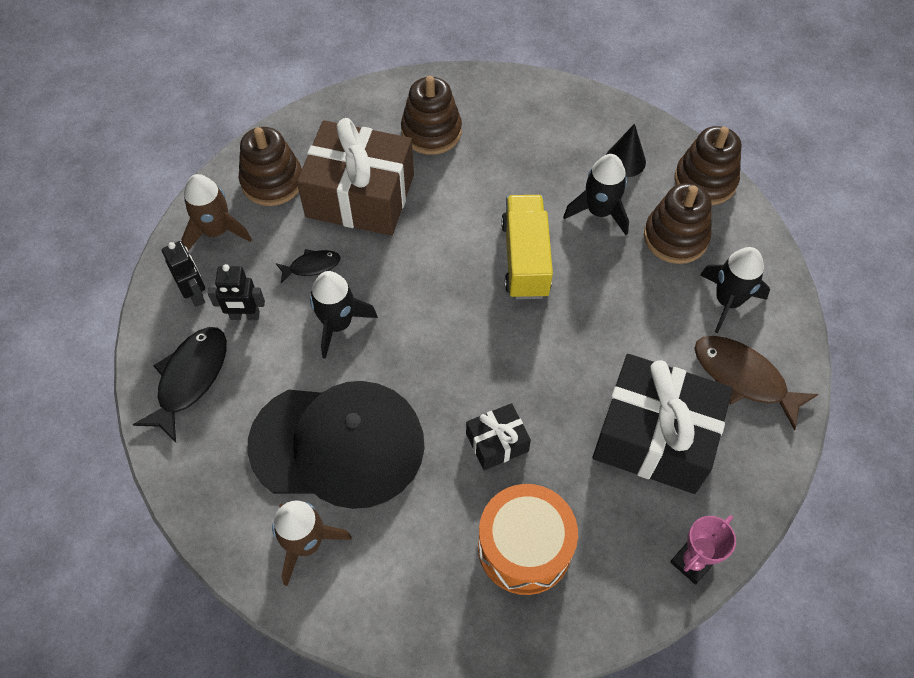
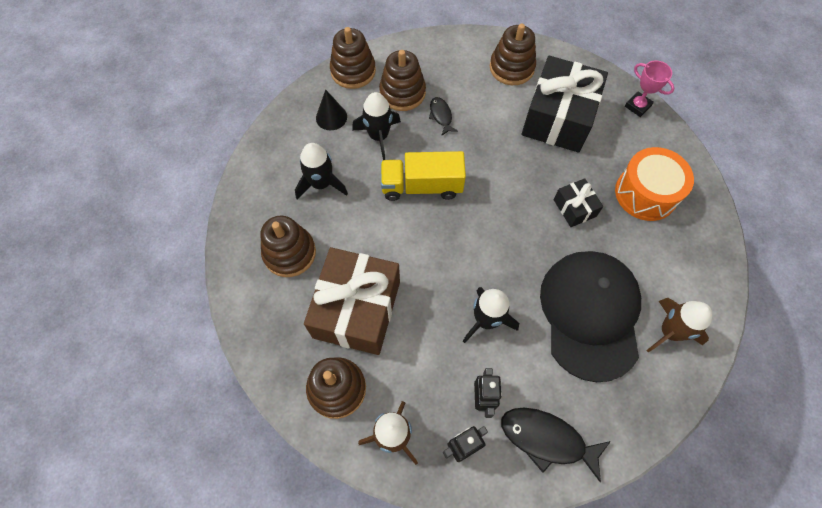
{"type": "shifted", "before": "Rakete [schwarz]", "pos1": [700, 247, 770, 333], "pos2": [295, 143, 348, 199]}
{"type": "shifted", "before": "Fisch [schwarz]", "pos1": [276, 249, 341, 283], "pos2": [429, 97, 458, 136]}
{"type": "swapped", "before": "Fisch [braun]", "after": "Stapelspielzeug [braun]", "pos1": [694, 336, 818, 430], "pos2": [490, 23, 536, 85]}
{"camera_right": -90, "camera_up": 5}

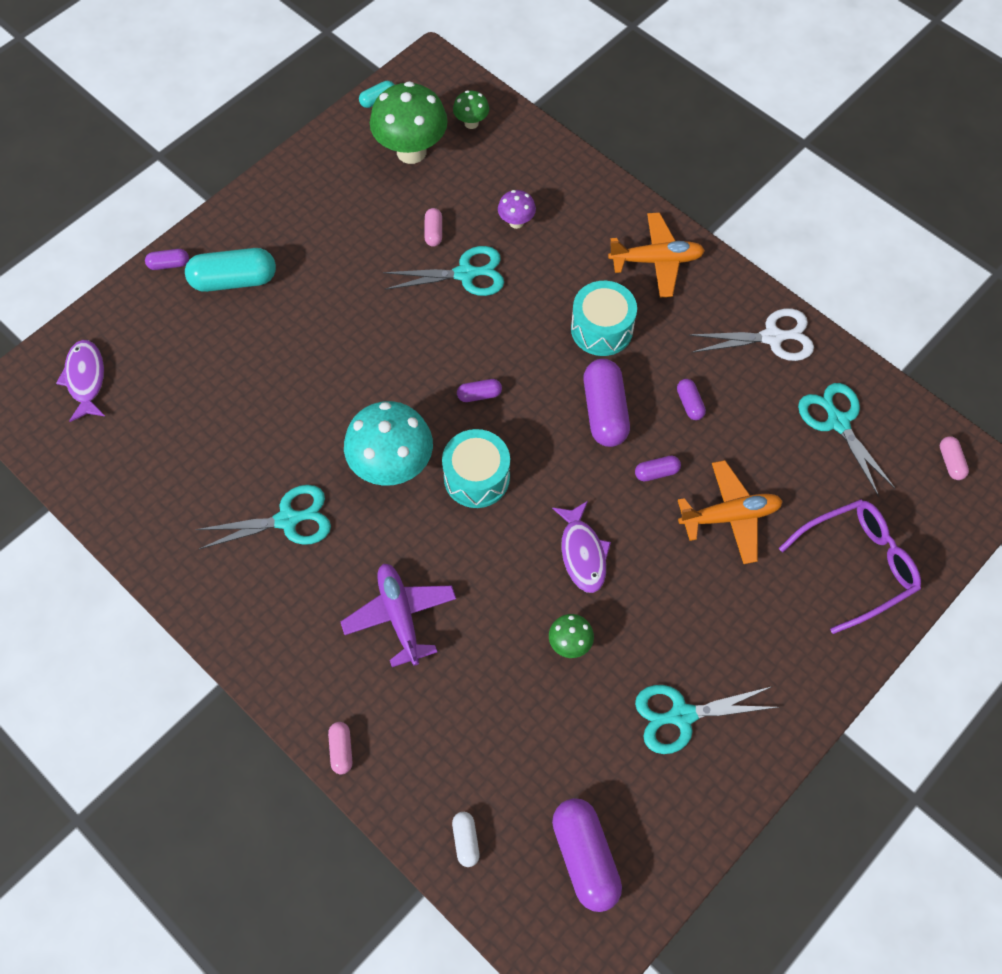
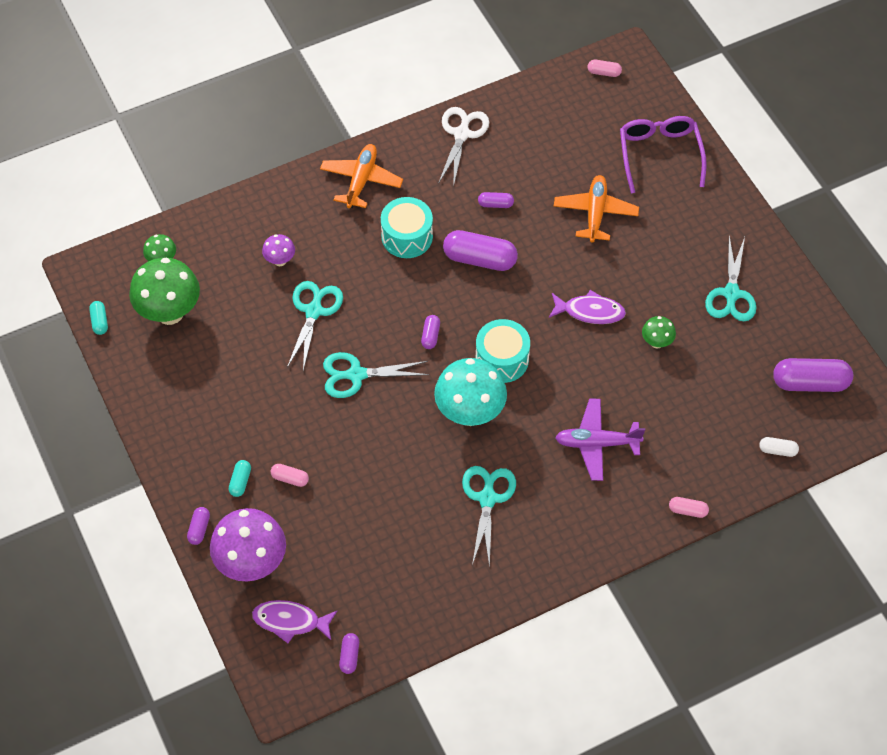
{"type": "shifted", "before": "Kapsel [rosa]", "pos1": [424, 208, 442, 247], "pos2": [271, 464, 309, 487]}
{"type": "scaled", "before": "Kapsel [türkis]", "pos1": [185, 248, 276, 292], "pos2": [228, 460, 251, 497], "scale": 0.49}
{"type": "shifted", "before": "Schere [türkis]", "pos1": [798, 383, 896, 497], "pos2": [323, 352, 430, 398]}
{"type": "shifted", "before": "Kapsel [lila]", "pos1": [635, 456, 681, 481], "pos2": [339, 633, 359, 674]}
{"type": "new", "after": "Pilz [lila]", "pos2": [210, 508, 286, 581]}
{"camera_right": -70, "camera_up": -5}

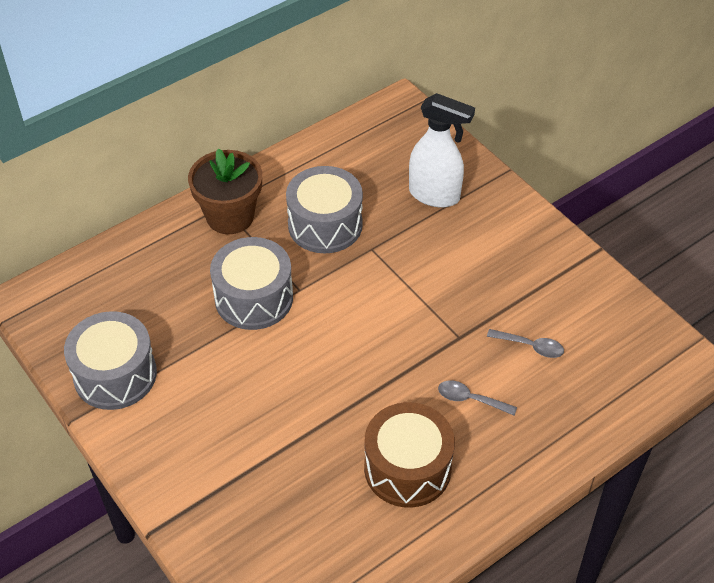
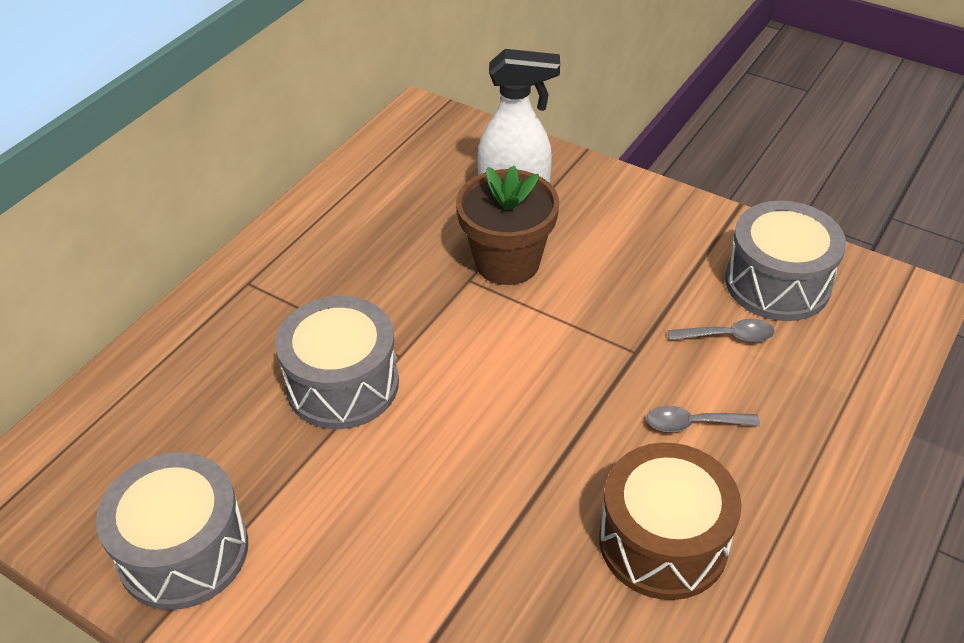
{"type": "shifted", "before": "Blumentopf [braun]", "pos1": [188, 148, 262, 234], "pos2": [456, 165, 559, 285]}
{"type": "shifted", "before": "Trommel [grau]", "pos1": [286, 166, 363, 253], "pos2": [725, 201, 846, 321]}
{"camera_right": -20, "camera_up": -5}

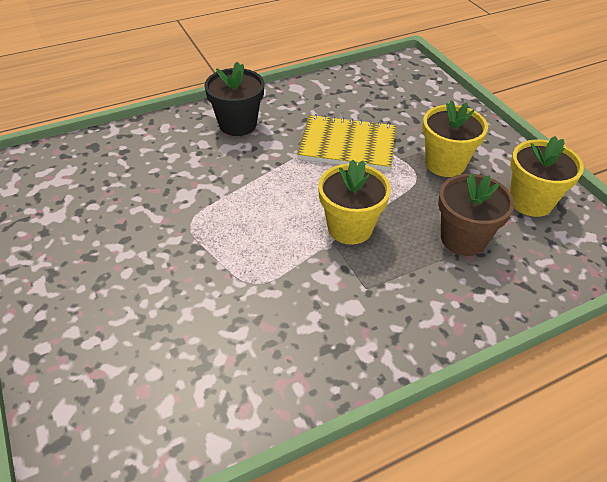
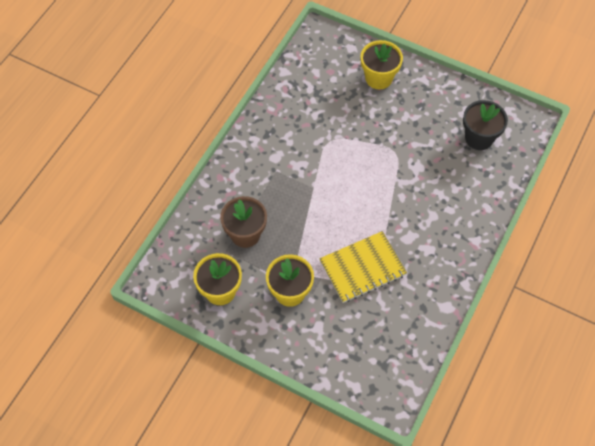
{"type": "shifted", "before": "Blumentopf [schwarz]", "pos1": [204, 62, 264, 136], "pos2": [463, 100, 508, 150]}
{"type": "shifted", "before": "Blumentopf [gelb]", "pos1": [318, 160, 391, 245], "pos2": [361, 40, 403, 89]}
{"camera_right": 145, "camera_up": 15}

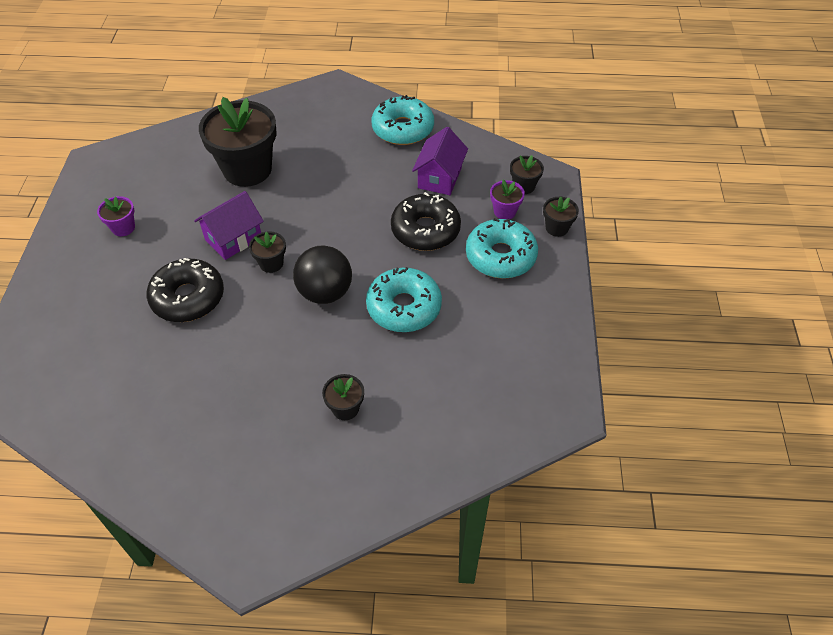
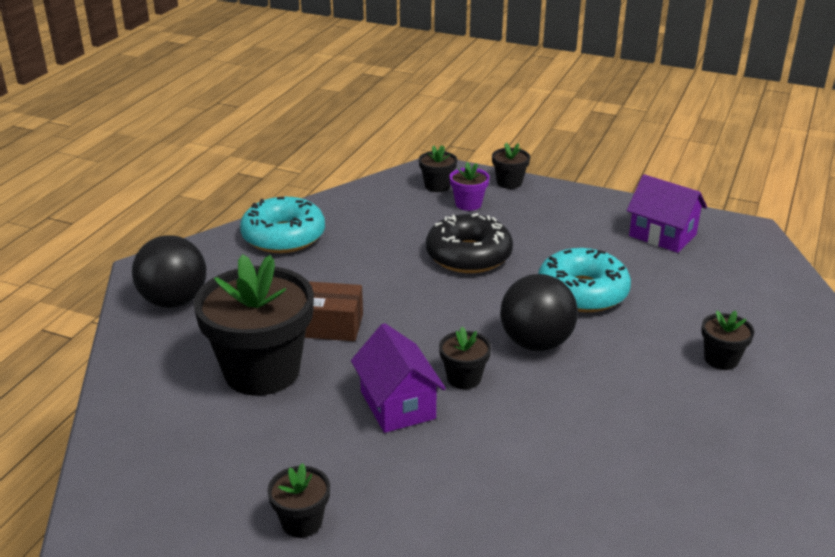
{"type": "shifted", "before": "Haus [lila]", "pos1": [412, 127, 468, 195], "pos2": [627, 174, 707, 253]}
{"type": "repainted", "before": "Blumentopf [lila]", "after": "Blumentopf [schwarz]", "pos1": [97, 196, 135, 236], "pos2": [267, 463, 330, 538]}
{"type": "gone", "before": "Donut [türkis]", "pos1": [466, 218, 538, 279]}
{"type": "gone", "before": "Donut [schwarz]", "pos1": [147, 258, 224, 322]}
{"type": "new", "after": "Ball [schwarz]", "pos2": [132, 235, 206, 308]}
{"type": "new", "after": "Schachtel [braun]", "pos2": [305, 281, 363, 341]}
{"camera_right": -70, "camera_up": -20}

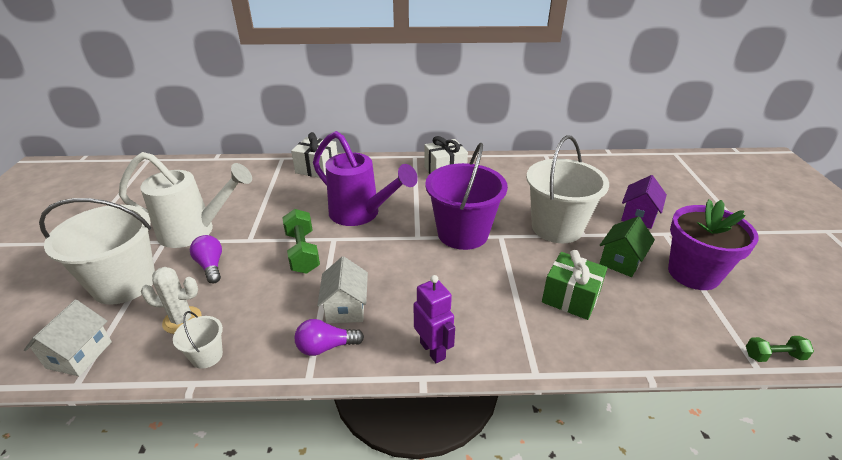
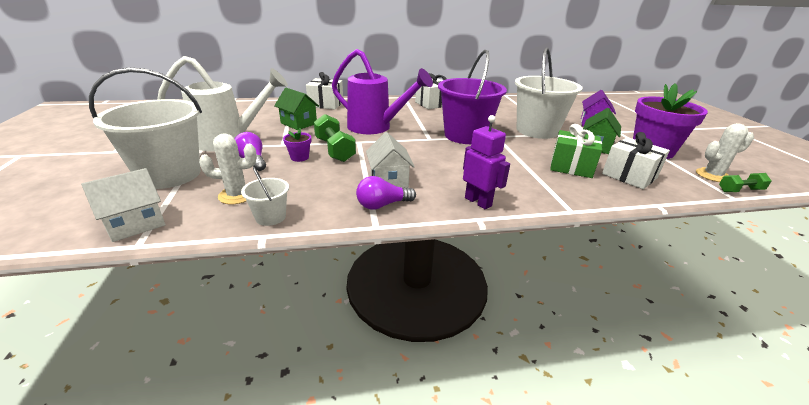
{"type": "rotated", "before": "Haus [weiß]", "pos1": [24, 300, 112, 376], "pos2": [81, 168, 165, 242], "turn": 45}
{"type": "new", "after": "Haus [grün]", "pos2": [274, 88, 319, 130]}
{"type": "new", "after": "Kaktus [weiß]", "pos2": [696, 123, 754, 182]}
{"type": "new", "after": "Blumentopf [lila]", "pos2": [283, 128, 311, 162]}
{"type": "new", "after": "Geschenk [weiß]", "pos2": [602, 132, 670, 189]}
{"camera_right": -10, "camera_up": -5}

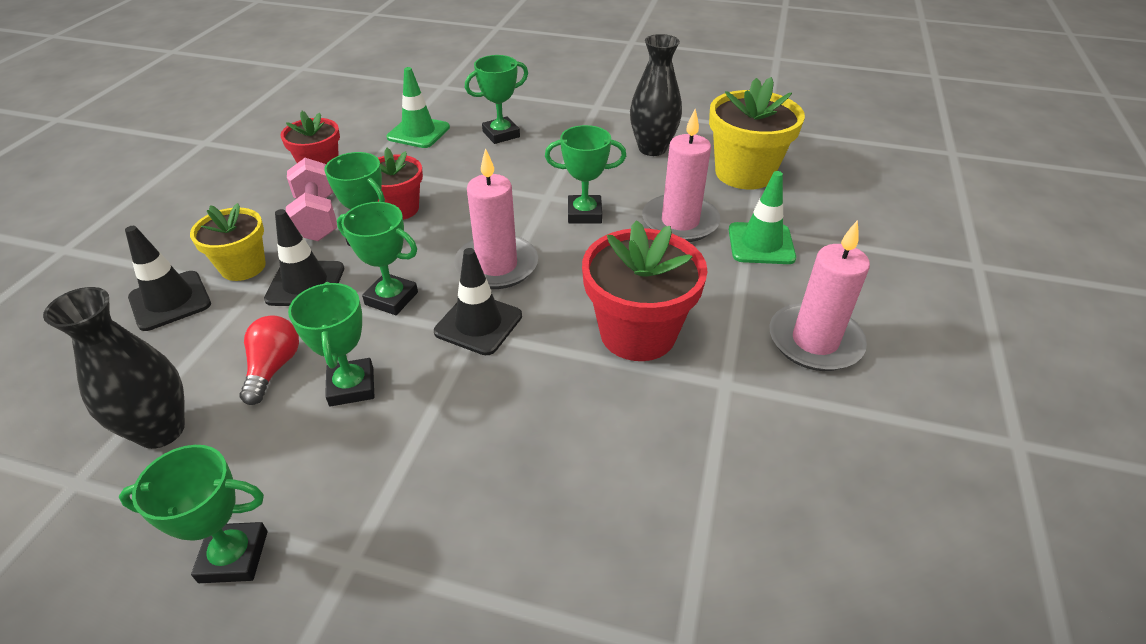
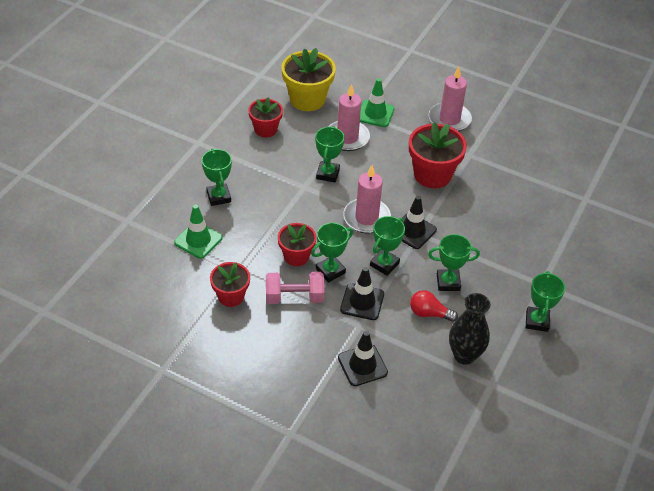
{"type": "swapped", "before": "Vase [schwarz]", "after": "Blumentopf [rot]", "pos1": [630, 34, 682, 156], "pos2": [248, 97, 283, 137]}
{"type": "gone", "before": "Blumentopf [gelb]", "pos1": [190, 203, 266, 281]}
{"camera_right": -80, "camera_up": 5}

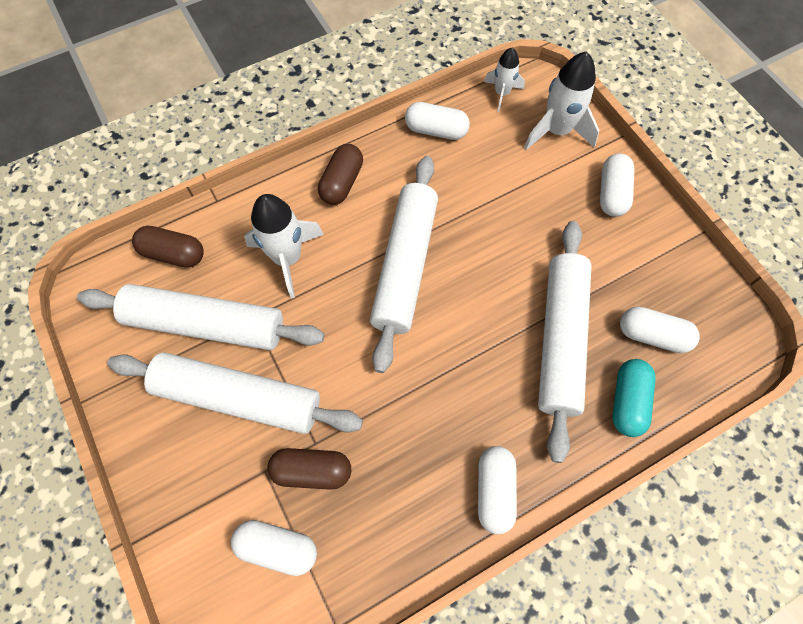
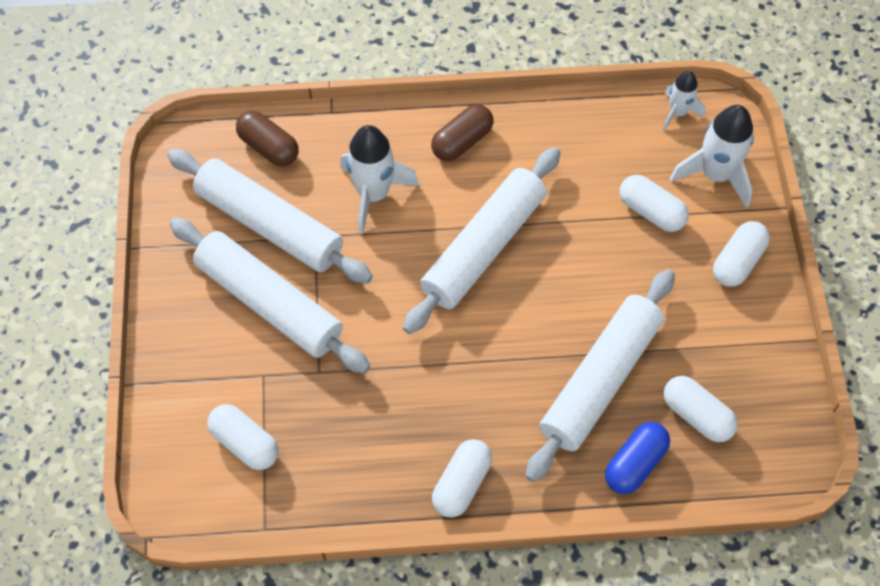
{"type": "shifted", "before": "Kapsel [weiß]", "pos1": [405, 102, 470, 140], "pos2": [619, 175, 689, 232]}
{"type": "repainted", "before": "Kapsel [türkis]", "after": "Kapsel [blau]", "pos1": [612, 359, 656, 437], "pos2": [605, 422, 670, 494]}
{"type": "gone", "before": "Kapsel [braun]", "pos1": [267, 448, 351, 490]}
{"camera_right": 25, "camera_up": -5}

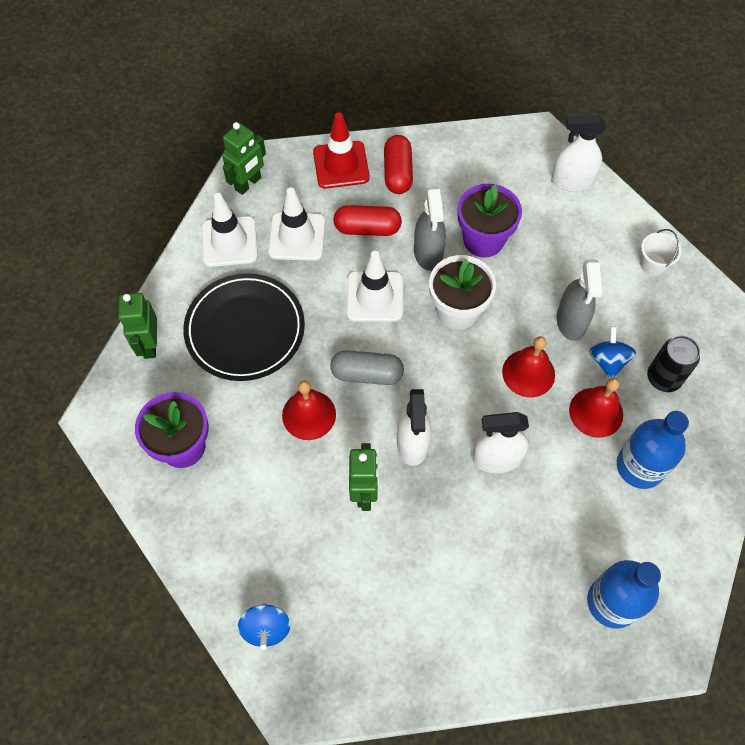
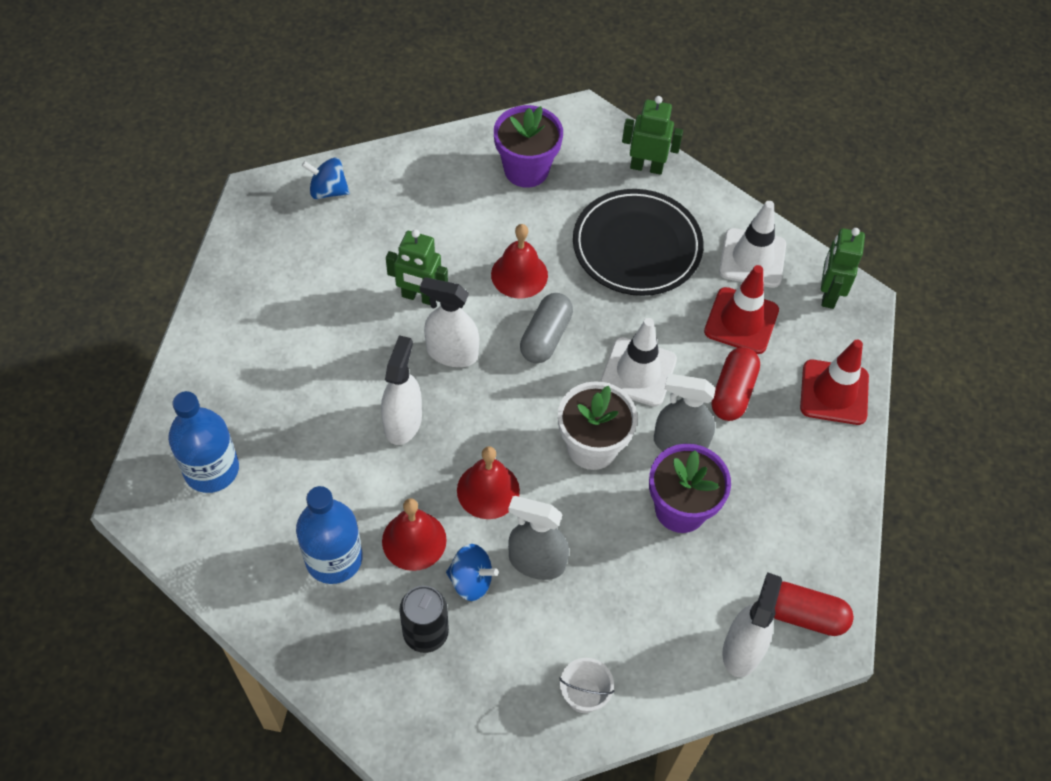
{"type": "rotated", "before": "Roboter [grün]", "pos1": [222, 122, 266, 195], "pos2": [821, 228, 865, 309], "turn": 45}
{"type": "shifted", "before": "Kapsel [rot]", "pos1": [384, 135, 413, 194], "pos2": [774, 581, 854, 636]}
{"type": "repainted", "before": "Leitkegel [weiß]", "after": "Leitkegel [rot]", "pos1": [268, 188, 325, 261], "pos2": [704, 265, 779, 354]}
{"camera_right": 105, "camera_up": -5}

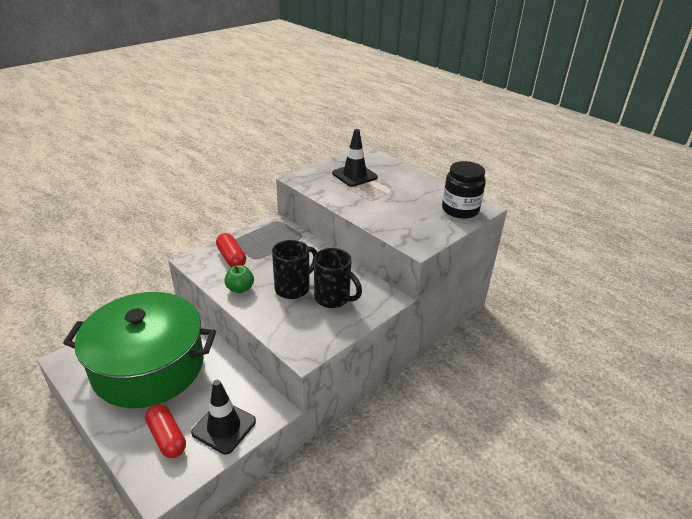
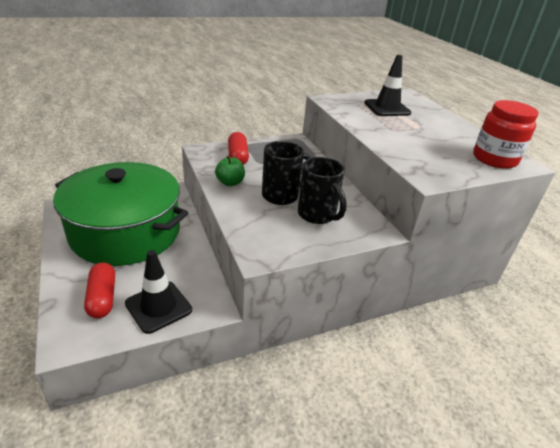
{"type": "repainted", "before": "Einmachglas [schwarz]", "after": "Einmachglas [rot]", "pos1": [442, 161, 486, 219], "pos2": [473, 100, 539, 169]}
{"camera_right": 20, "camera_up": 0}

